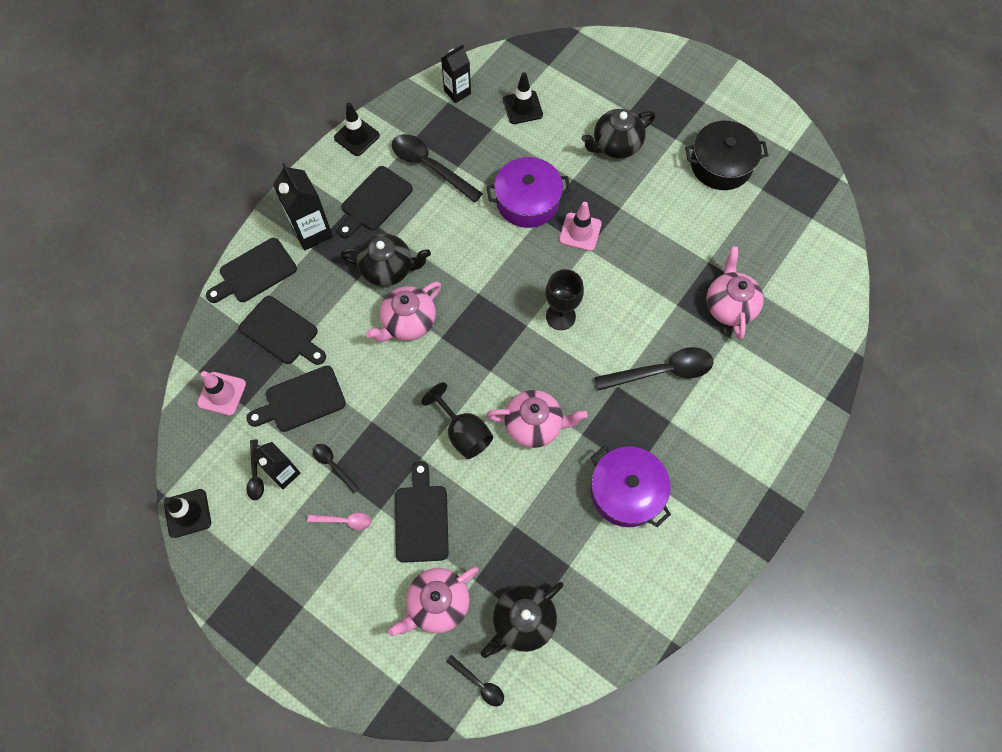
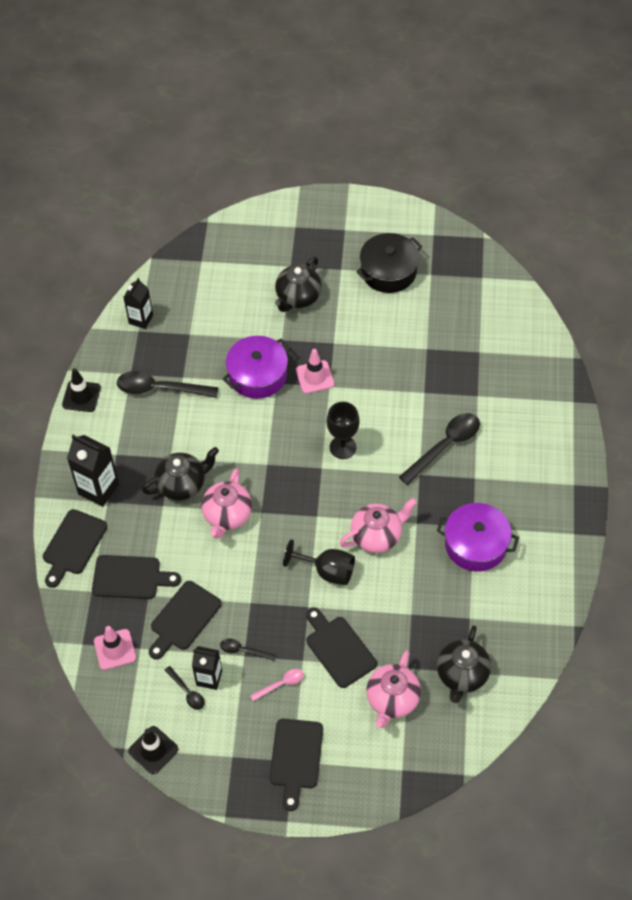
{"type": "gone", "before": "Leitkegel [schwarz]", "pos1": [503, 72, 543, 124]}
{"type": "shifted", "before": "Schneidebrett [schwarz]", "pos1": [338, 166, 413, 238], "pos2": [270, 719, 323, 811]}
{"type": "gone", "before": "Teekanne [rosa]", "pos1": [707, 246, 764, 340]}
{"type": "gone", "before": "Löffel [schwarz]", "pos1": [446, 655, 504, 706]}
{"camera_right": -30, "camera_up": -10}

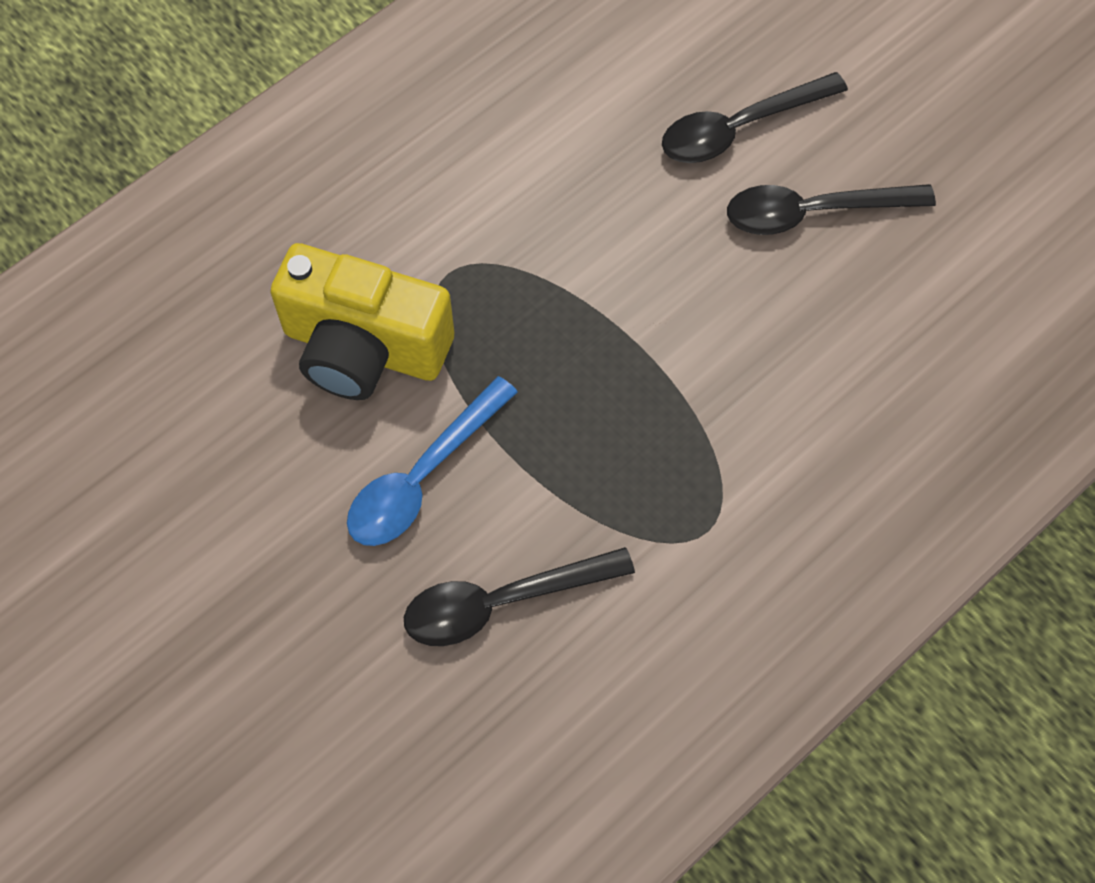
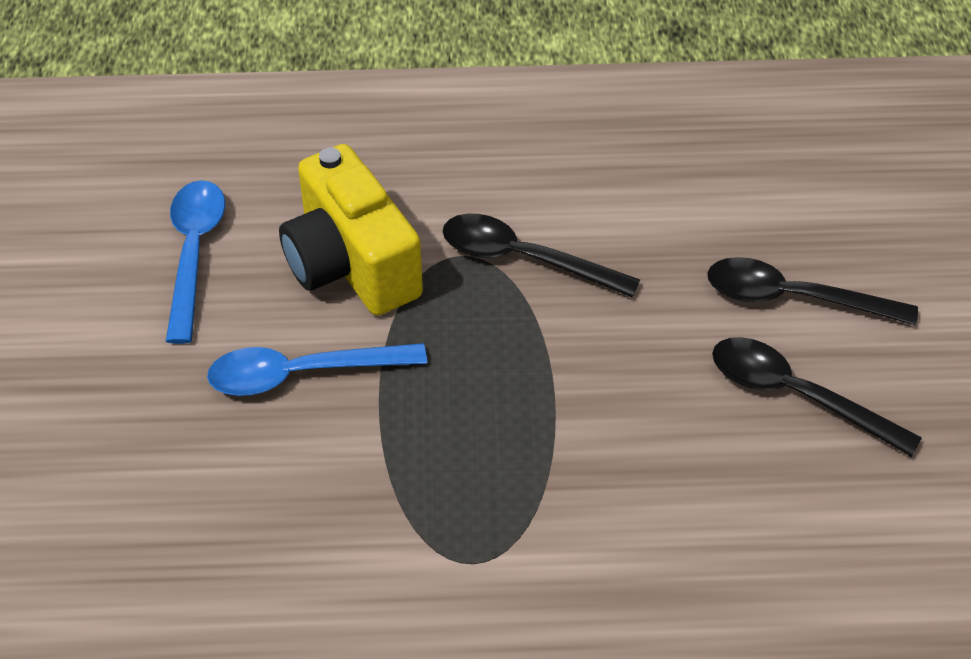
{"type": "shifted", "before": "Löffel [schwarz]", "pos1": [404, 547, 635, 646], "pos2": [443, 214, 640, 298]}
{"type": "new", "after": "Löffel [blau]", "pos2": [166, 180, 225, 344]}
{"camera_right": 40, "camera_up": -15}

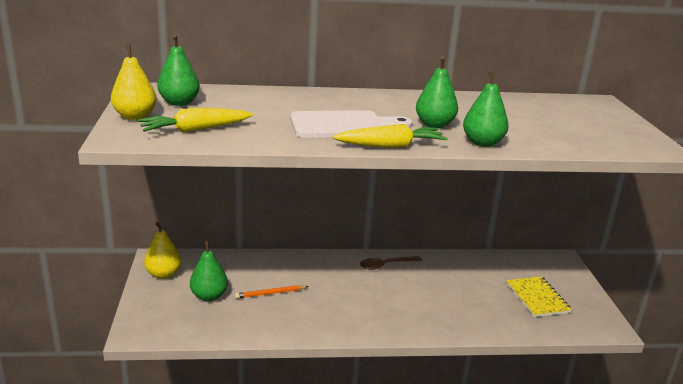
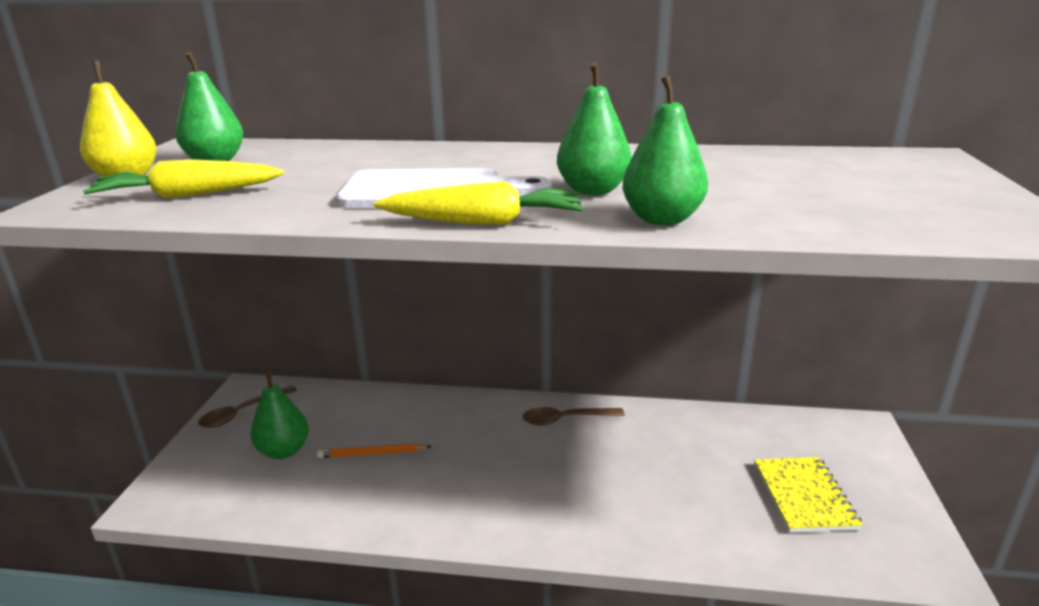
{"type": "swapped", "before": "Birne [gelb]", "after": "Löffel [braun]", "pos1": [144, 222, 181, 279], "pos2": [198, 385, 297, 428]}
{"camera_right": 15, "camera_up": 0}

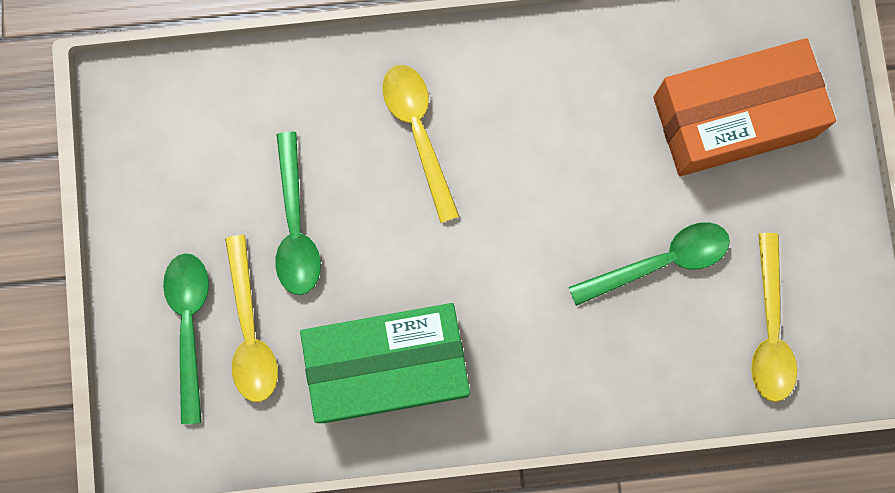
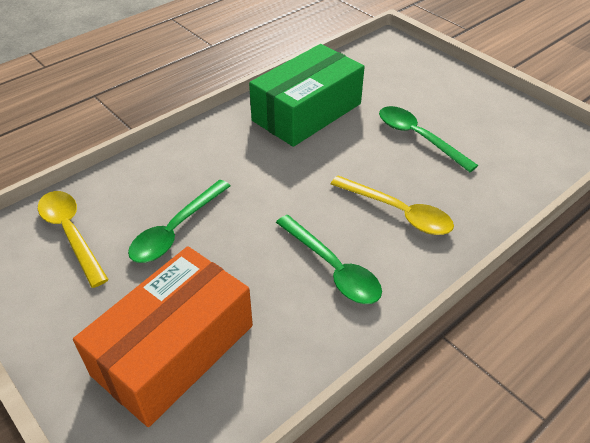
{"type": "gone", "before": "Löffel [gelb]", "pos1": [225, 235, 278, 402]}
{"type": "shifted", "before": "Löffel [grün]", "pos1": [163, 253, 209, 424], "pos2": [276, 215, 382, 304]}
{"camera_right": 145, "camera_up": -35}

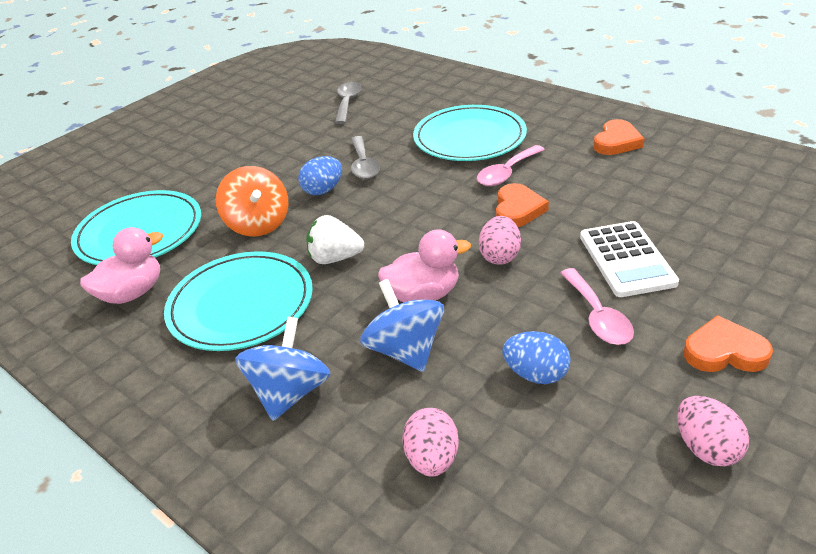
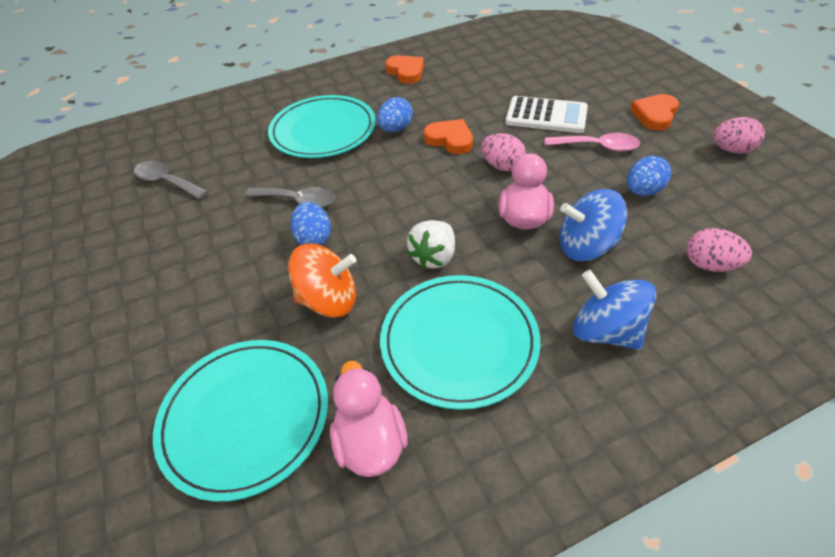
{"type": "swapped", "before": "Löffel [rosa]", "after": "Ei [blau]", "pos1": [477, 145, 545, 186], "pos2": [377, 97, 413, 132]}
{"camera_right": -65, "camera_up": 10}

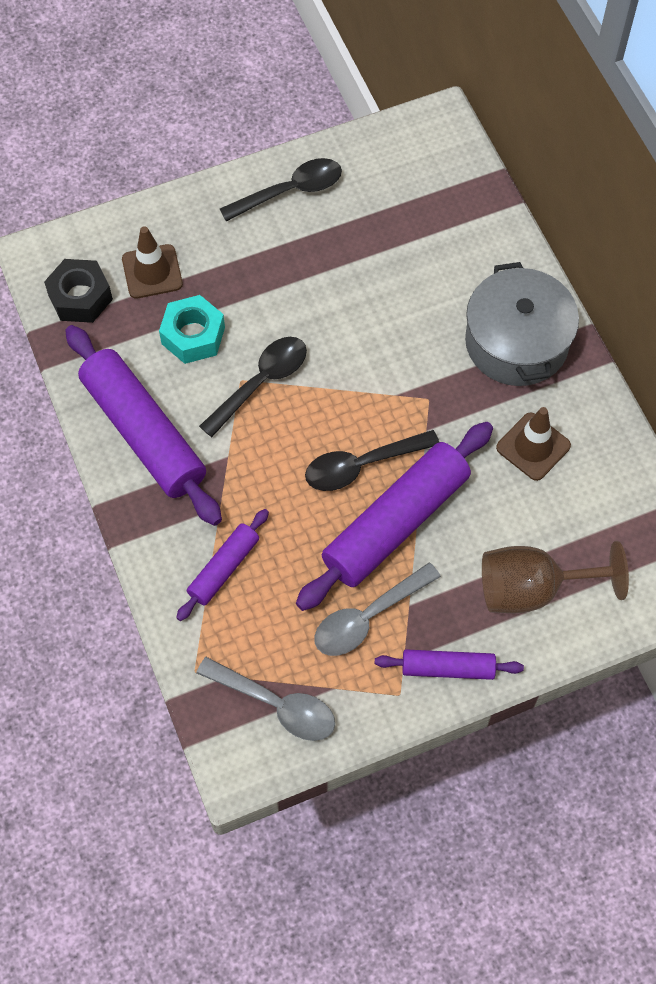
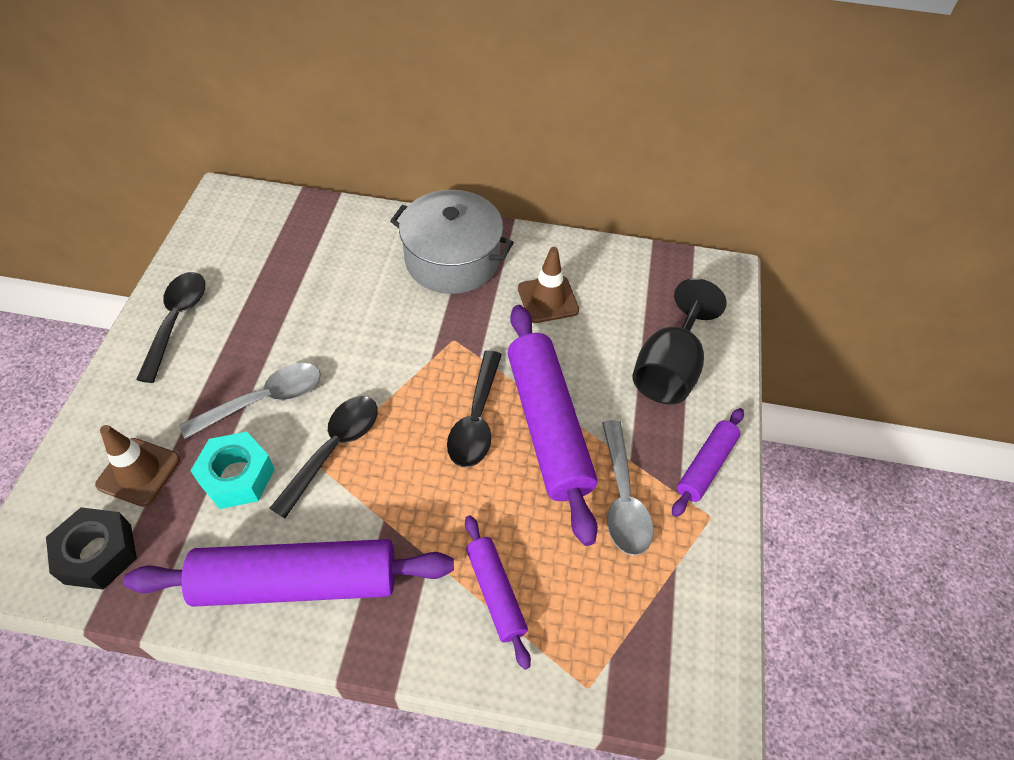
{"type": "rotated", "before": "Löffel [schwarz]", "pos1": [199, 337, 307, 437], "pos2": [269, 396, 378, 518], "turn": 45}
{"type": "repainted", "before": "Kelch [braun]", "after": "Kelch [schwarz]", "pos1": [482, 541, 629, 613], "pos2": [632, 278, 727, 404]}
{"type": "shifted", "before": "Löffel [grau]", "pos1": [196, 657, 335, 741], "pos2": [179, 363, 321, 439]}
{"camera_right": -60, "camera_up": -10}

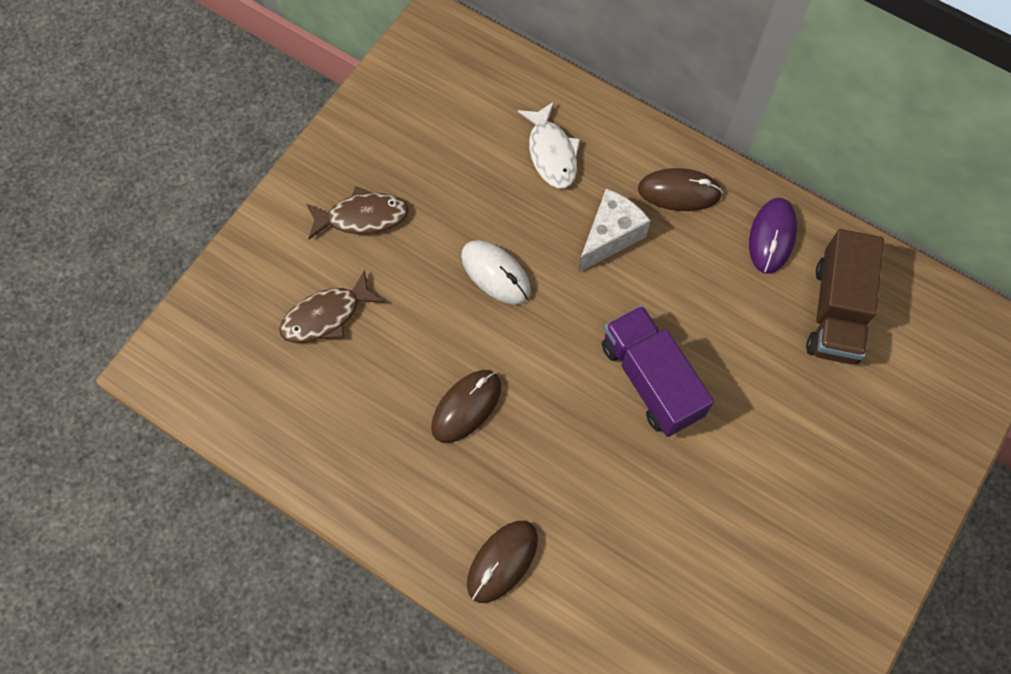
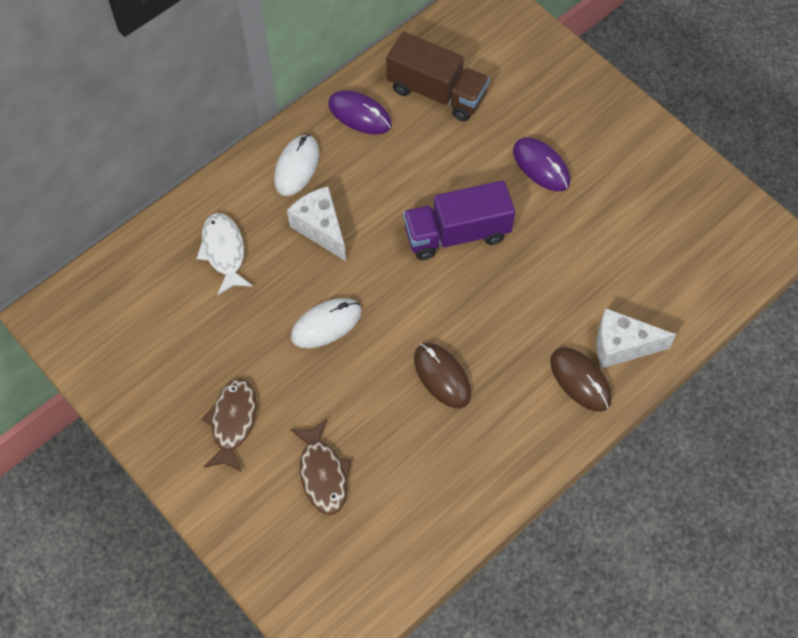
{"type": "rotated", "before": "Fisch [weiß]", "pos1": [518, 102, 580, 188], "pos2": [196, 213, 253, 296], "turn": -105}
{"type": "repainted", "before": "Computermaus [braun]", "after": "Computermaus [weiß]", "pos1": [638, 168, 723, 211], "pos2": [274, 134, 319, 196]}
{"type": "new", "after": "Computermaus [lila]", "pos2": [513, 137, 570, 191]}
{"type": "new", "after": "Käse [weiß]", "pos2": [596, 308, 676, 369]}
{"camera_right": -75, "camera_up": -5}

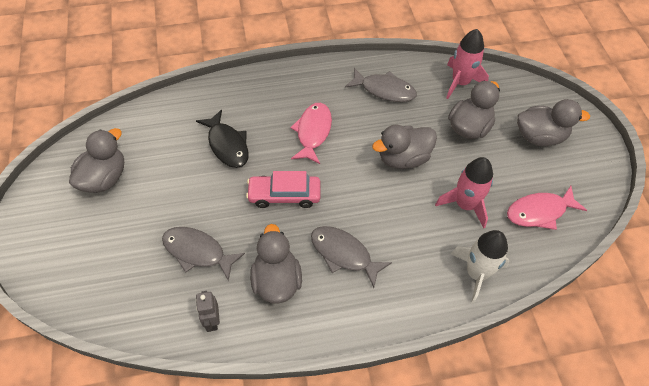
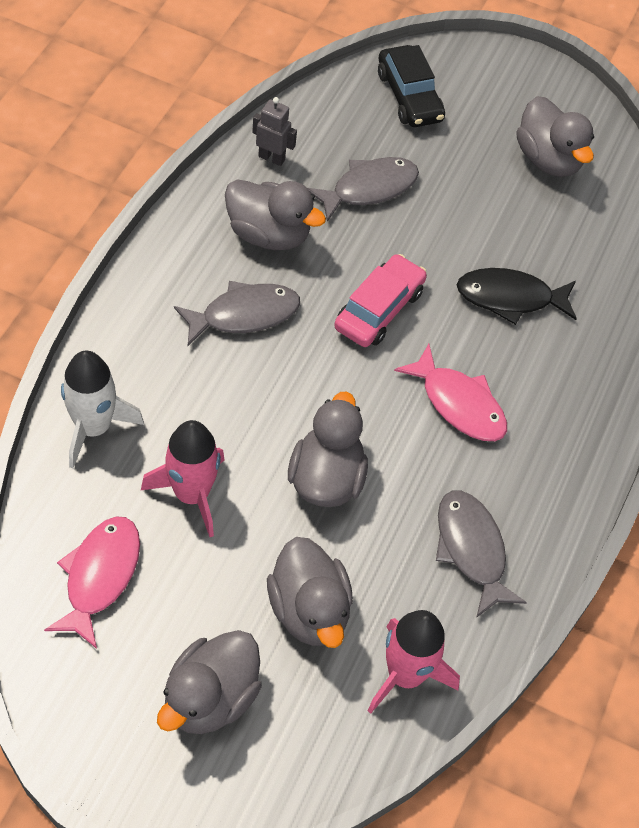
{"type": "rotated", "before": "Fisch [grau]", "pos1": [345, 68, 417, 102], "pos2": [436, 491, 527, 618], "turn": 105}
{"type": "new", "after": "Auto [schwarz]", "pos2": [378, 45, 445, 127]}
{"camera_right": 120, "camera_up": 0}

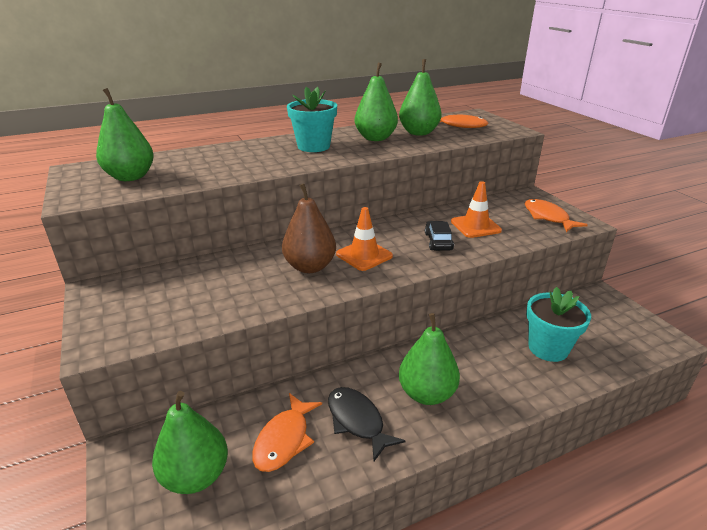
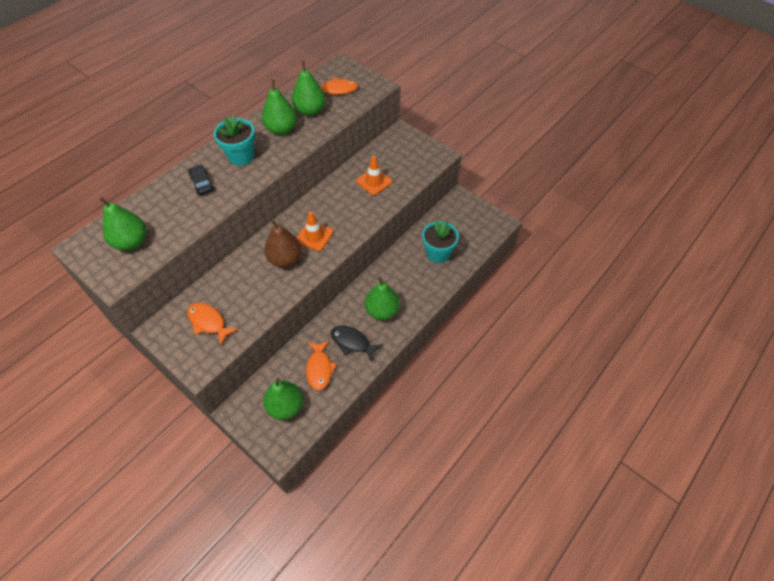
{"type": "shifted", "before": "Fisch [orange]", "pos1": [525, 199, 588, 232], "pos2": [187, 303, 238, 346]}
{"type": "shifted", "before": "Auto [schwarz]", "pos1": [425, 221, 454, 251], "pos2": [189, 164, 214, 195]}
{"camera_right": -25, "camera_up": 25}

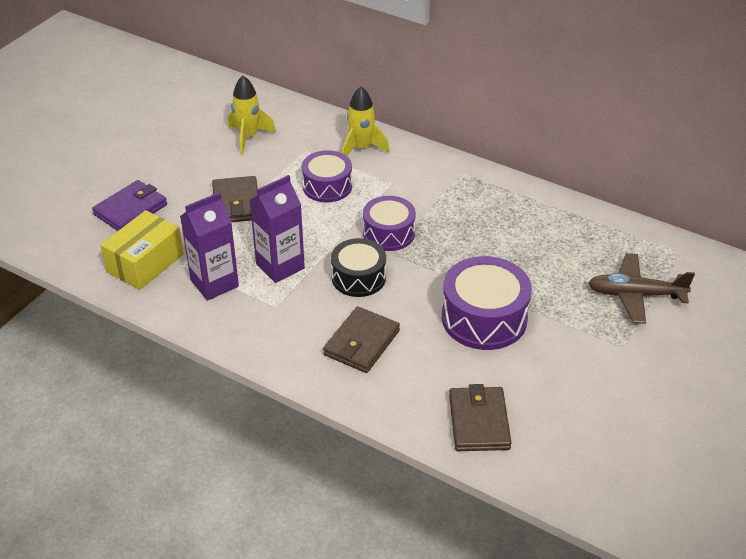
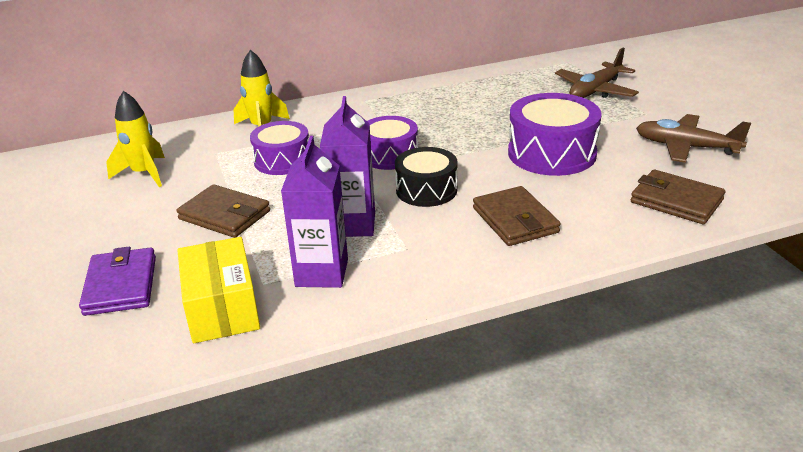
{"type": "new", "after": "Flugzeug [braun]", "pos2": [636, 114, 751, 163]}
{"camera_right": -50, "camera_up": -10}

